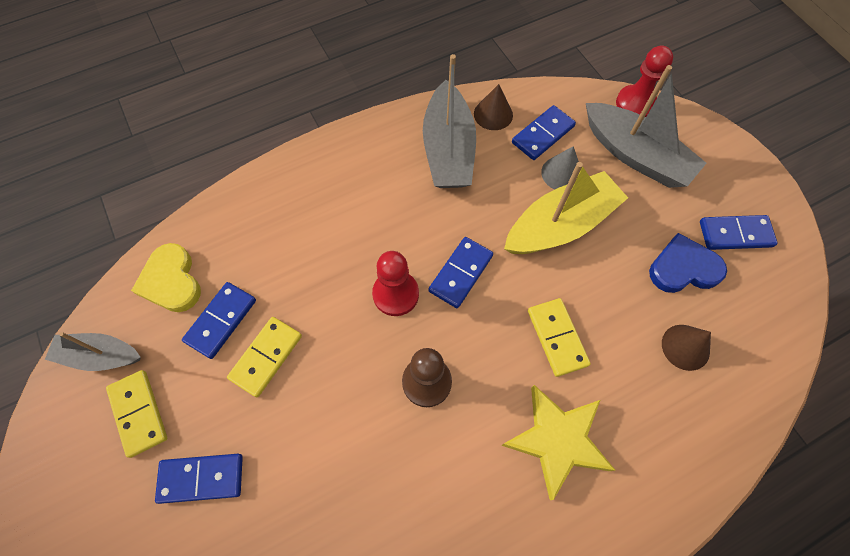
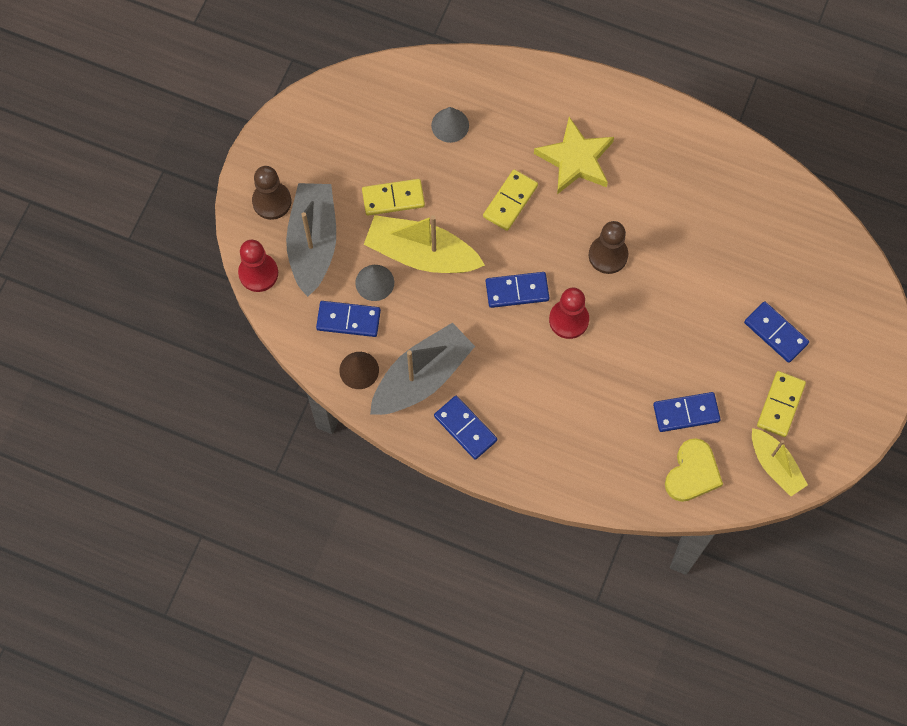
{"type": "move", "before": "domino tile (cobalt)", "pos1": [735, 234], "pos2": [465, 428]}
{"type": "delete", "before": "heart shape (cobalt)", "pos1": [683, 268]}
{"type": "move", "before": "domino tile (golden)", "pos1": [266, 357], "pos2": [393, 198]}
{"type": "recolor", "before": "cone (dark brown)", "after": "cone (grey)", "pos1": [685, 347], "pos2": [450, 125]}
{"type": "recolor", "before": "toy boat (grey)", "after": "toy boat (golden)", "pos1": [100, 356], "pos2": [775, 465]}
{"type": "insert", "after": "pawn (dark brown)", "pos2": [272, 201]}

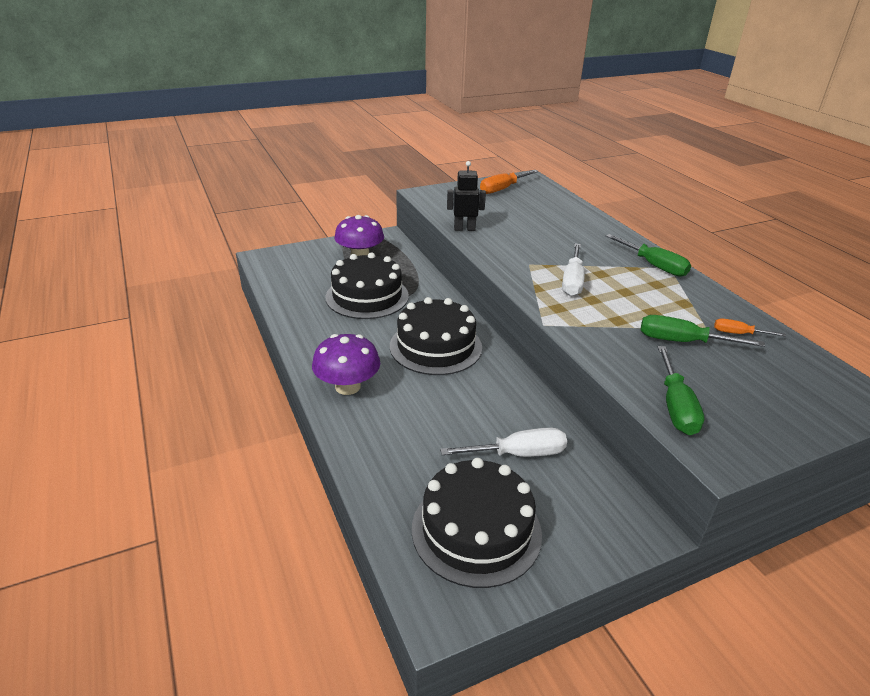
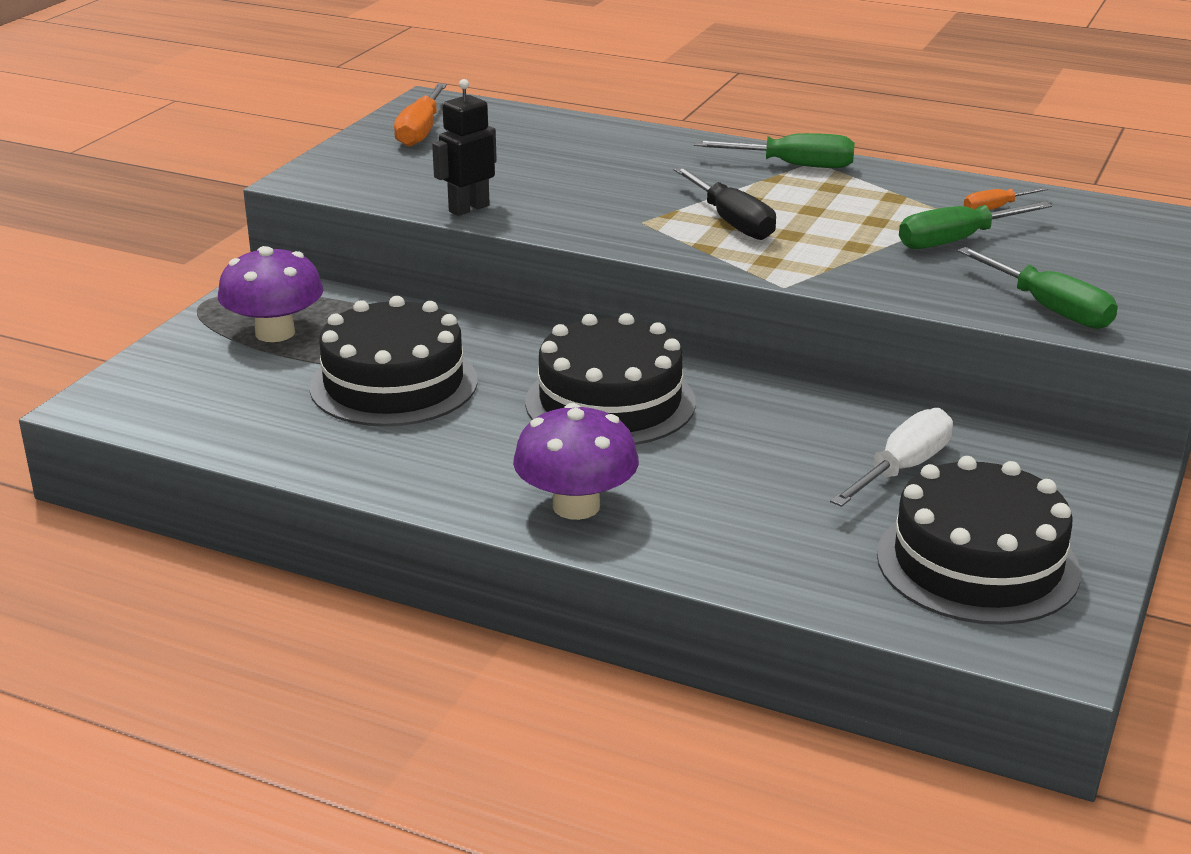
{"type": "recolor", "before": "flat screwdriver (white)", "after": "flat screwdriver (ebony)", "pos1": [572, 281], "pos2": [731, 222]}

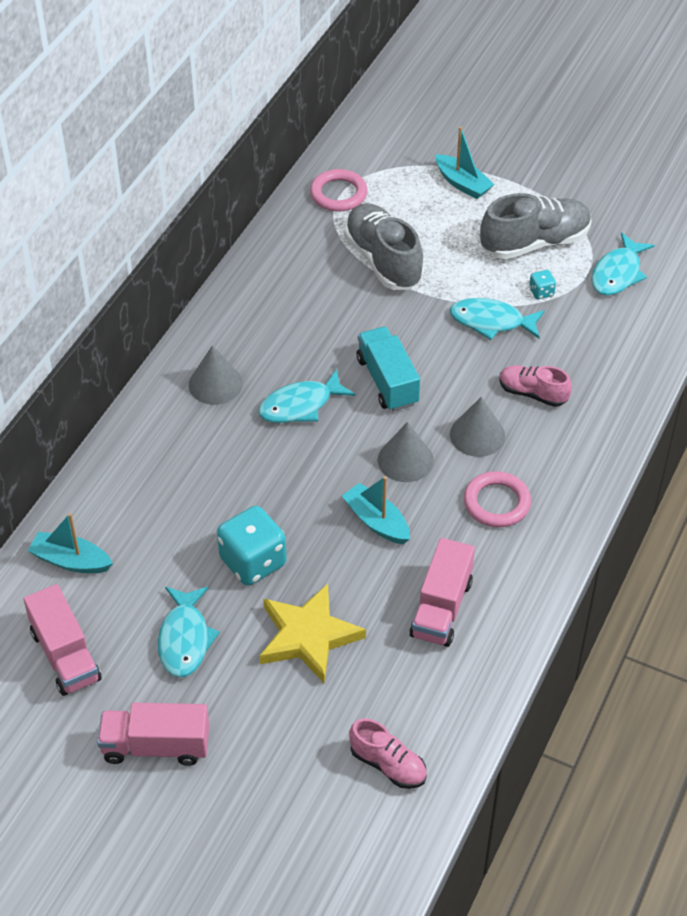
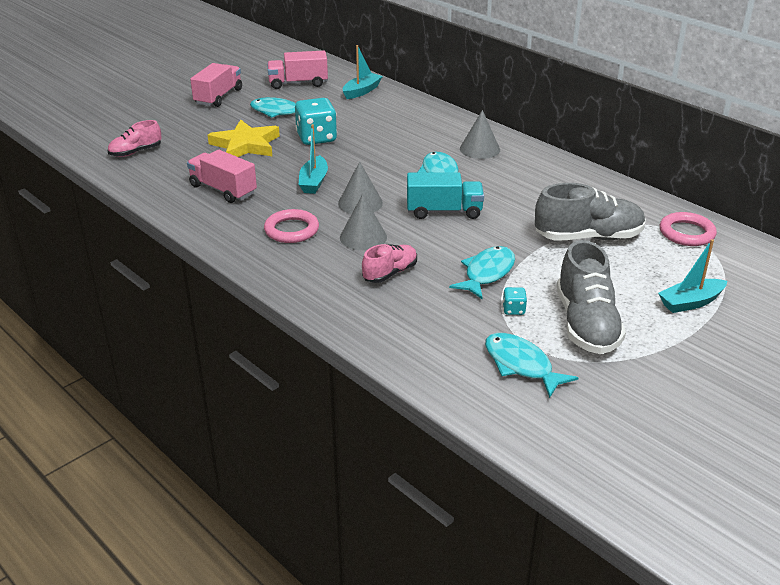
{"type": "rotate", "before": "toy boat (teal)", "pos1": [376, 521], "pos2": [313, 182], "turn": 120}

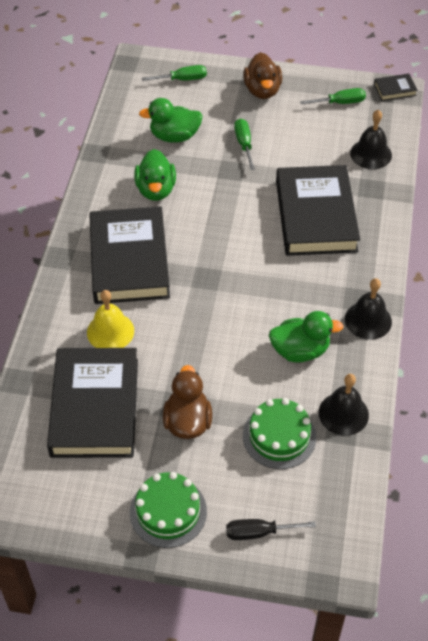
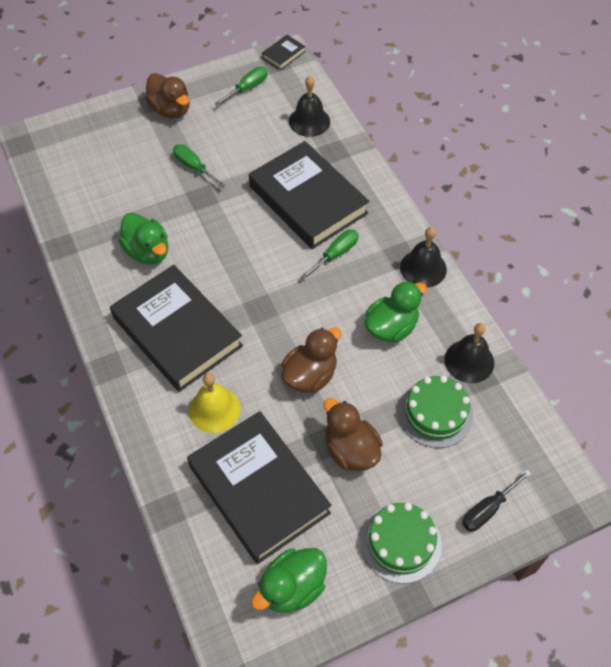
{"type": "move", "before": "flat screwdriver (green)", "pos1": [182, 79], "pos2": [336, 254]}
{"type": "move", "before": "duck (green)", "pos1": [174, 136], "pos2": [292, 588]}
{"type": "insert", "after": "duck (dark brown)", "pos2": [310, 375]}

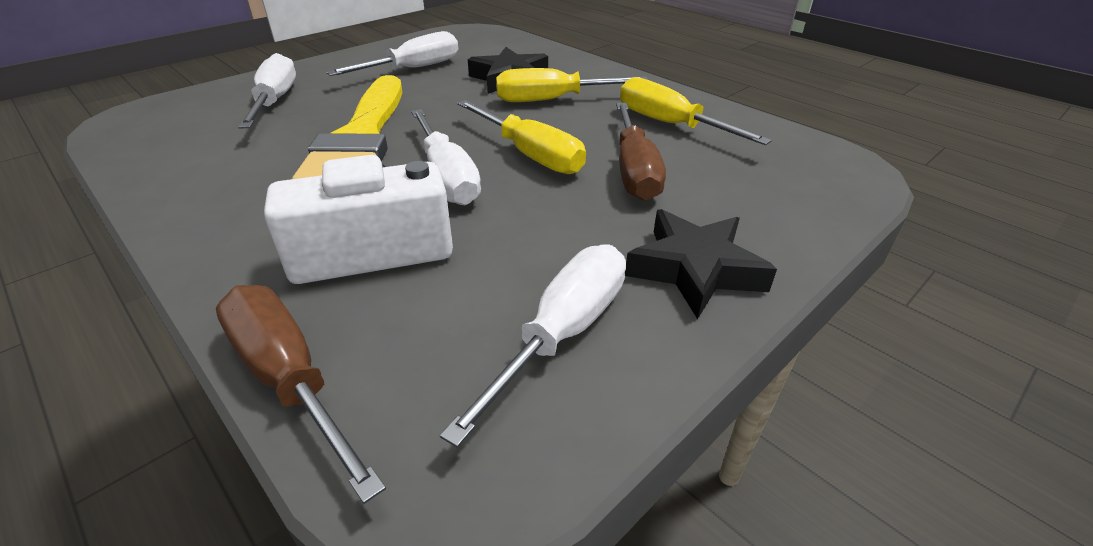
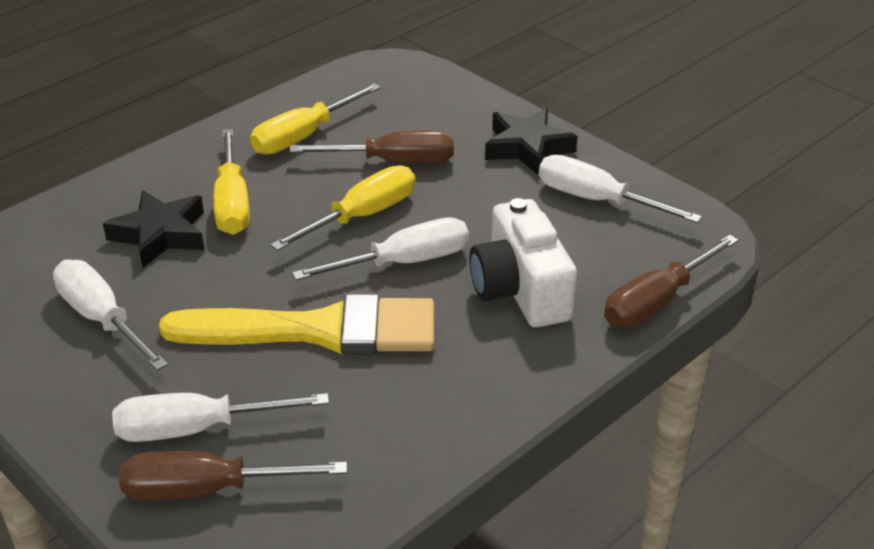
{"type": "insert", "after": "flat screwdriver (dark brown)", "pos2": [208, 490]}

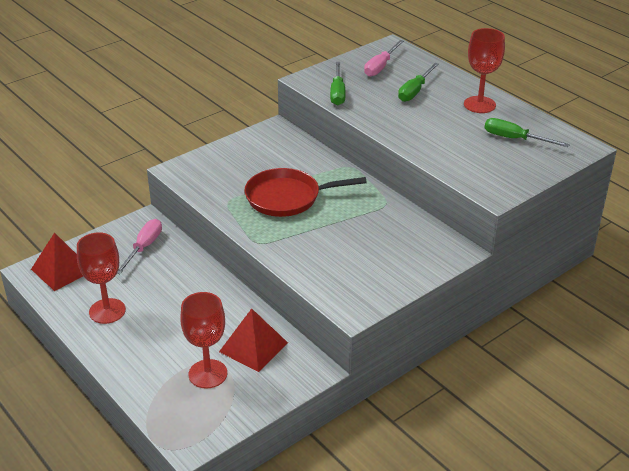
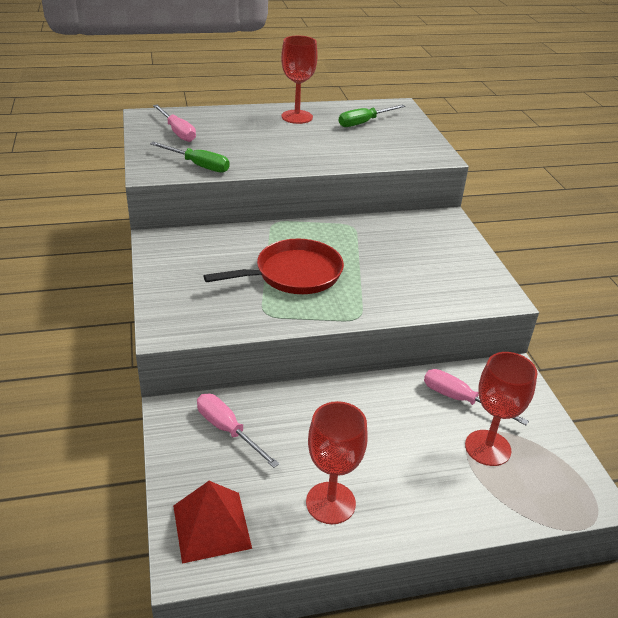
{"type": "delete", "before": "flat screwdriver (green)", "pos1": [415, 91]}
{"type": "rotate", "before": "skillet (crimson)", "pos1": [287, 198], "pos2": [294, 274], "turn": -135}
{"type": "replace", "before": "pyramid shape (crimson)", "after": "flat screwdriver (pink)", "pos1": [253, 347], "pos2": [460, 400]}

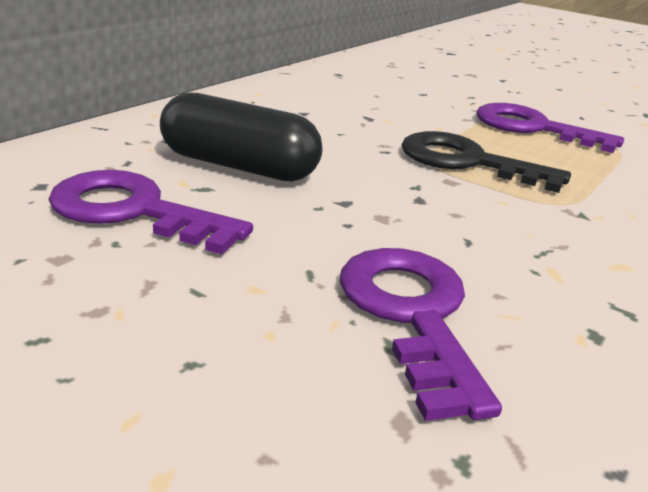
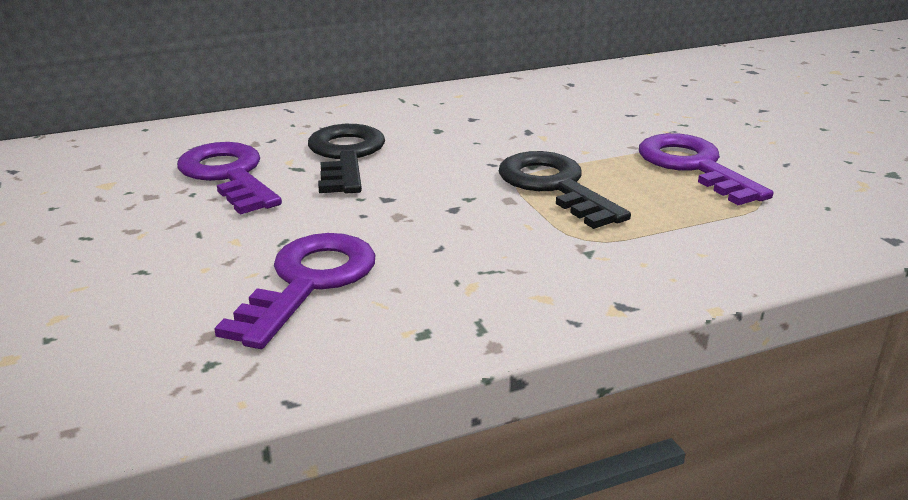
{"type": "replace", "before": "pill (ebony)", "after": "key (ebony)", "pos1": [239, 166], "pos2": [345, 156]}

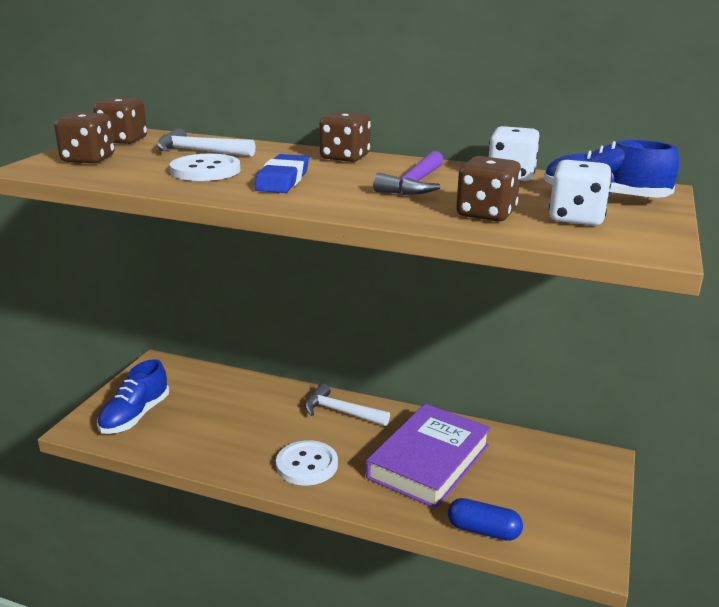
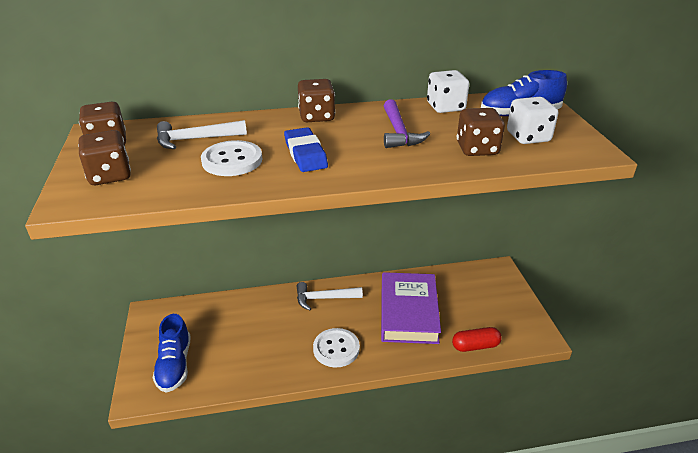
{"type": "recolor", "before": "pill (cobalt)", "after": "pill (crimson)", "pos1": [483, 530], "pos2": [475, 346]}

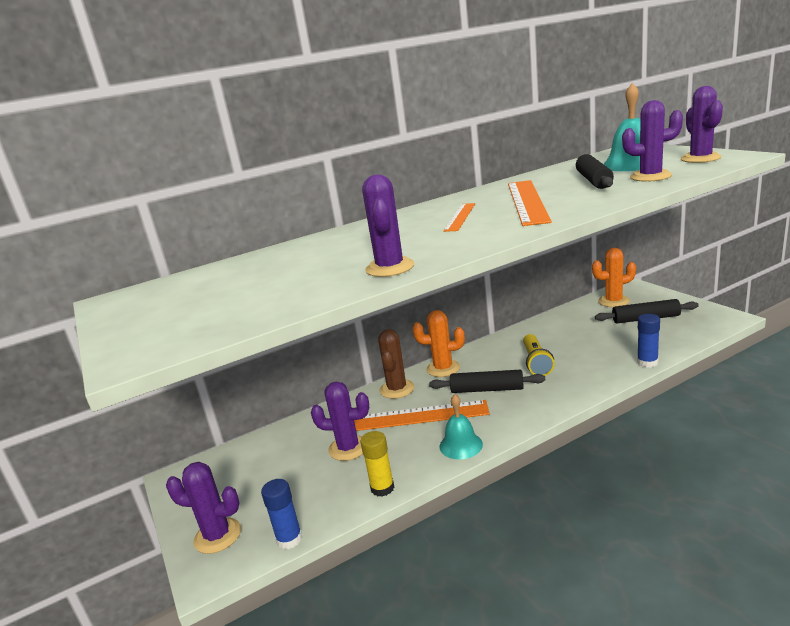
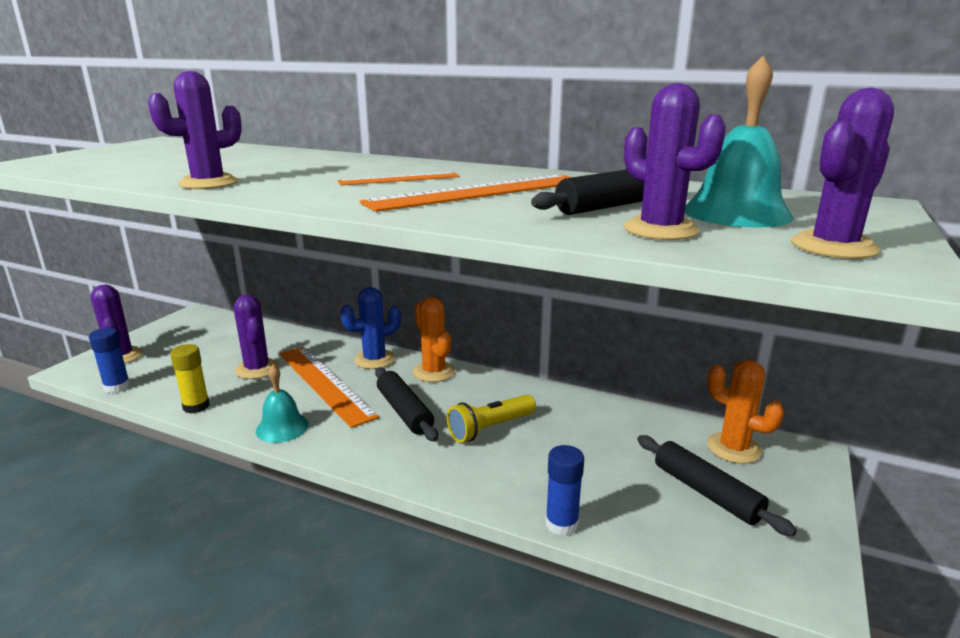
{"type": "recolor", "before": "prickly plant (dark brown)", "after": "prickly plant (cobalt)", "pos1": [397, 389], "pos2": [374, 359]}

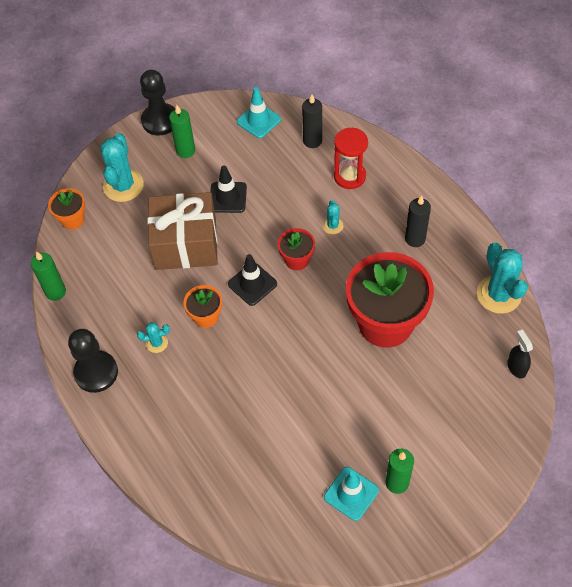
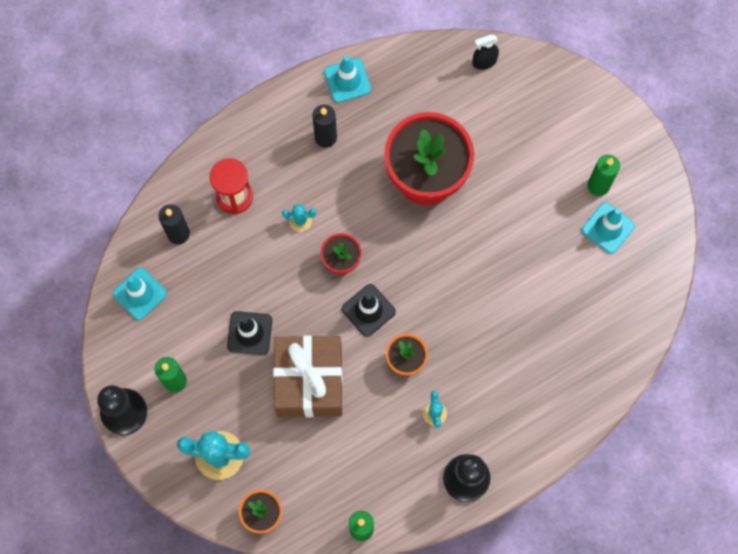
{"type": "delete", "before": "prickly plant (teal)", "pos1": [499, 294]}
{"type": "insert", "after": "safety cone (teal)", "pos2": [347, 80]}

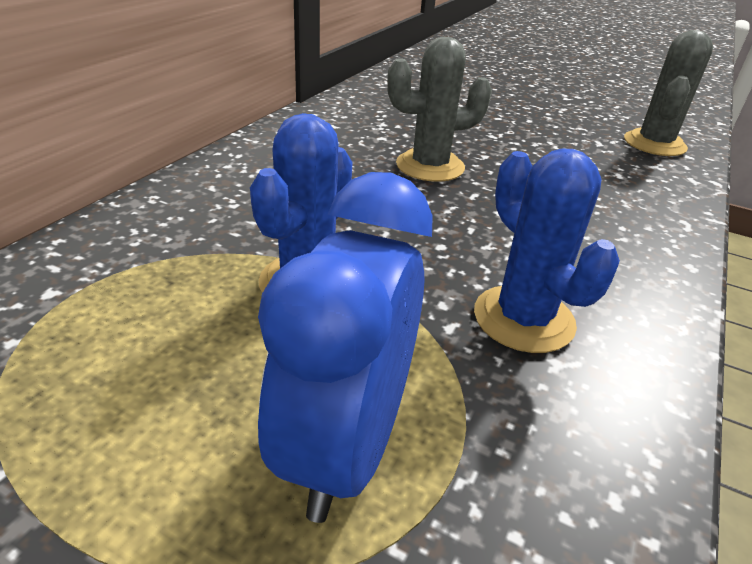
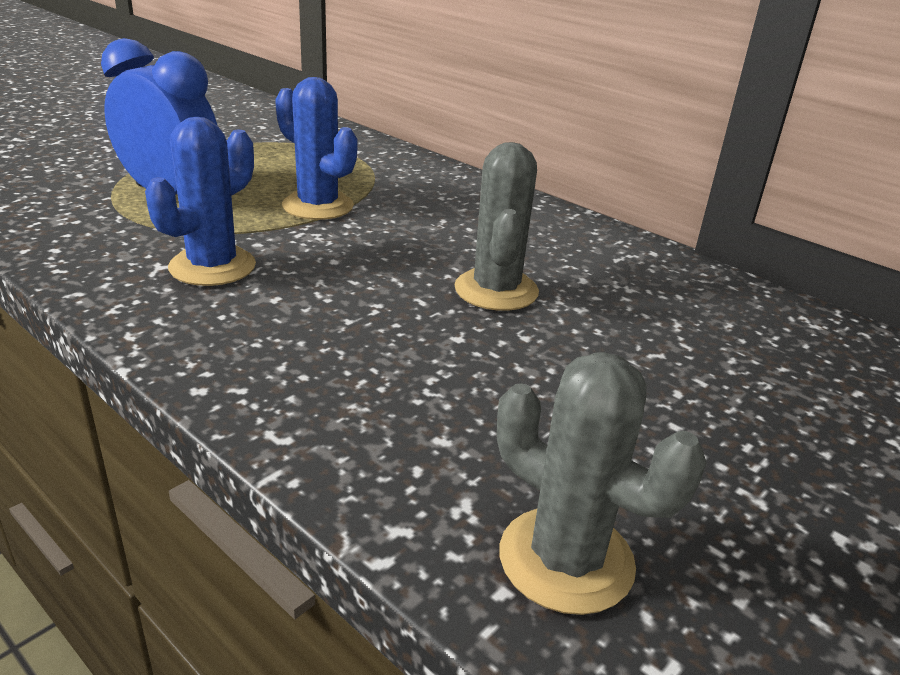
{"type": "rotate", "before": "prickly plant (cobalt)", "pos1": [523, 319], "pos2": [212, 266], "turn": -45}

